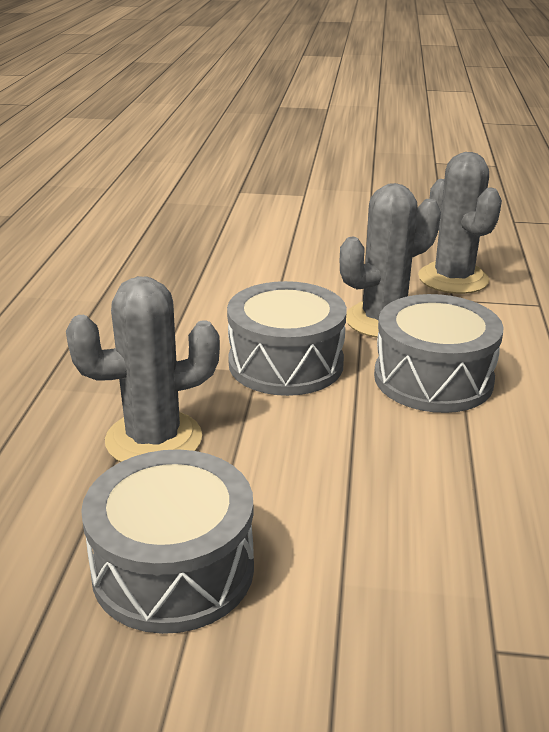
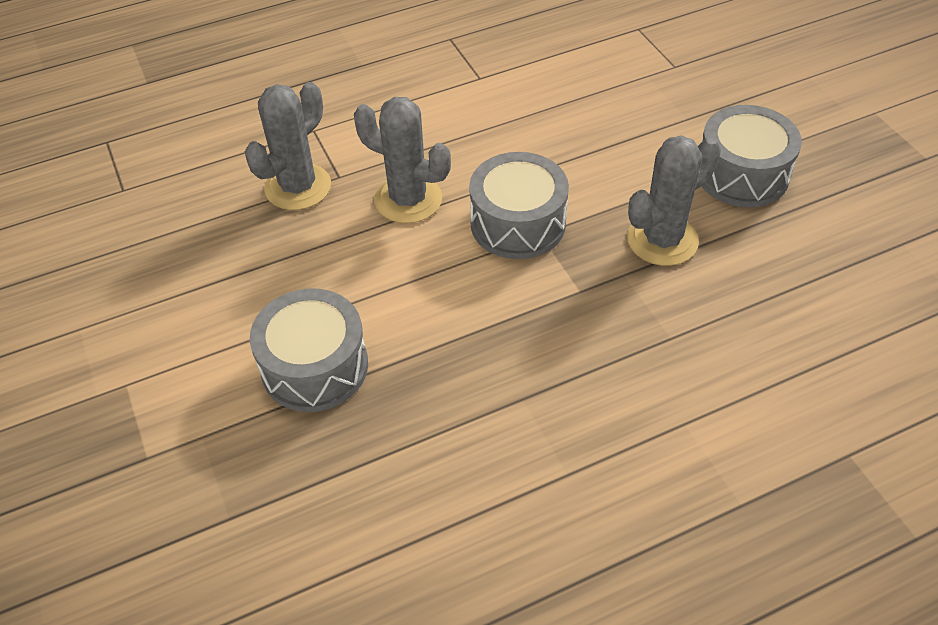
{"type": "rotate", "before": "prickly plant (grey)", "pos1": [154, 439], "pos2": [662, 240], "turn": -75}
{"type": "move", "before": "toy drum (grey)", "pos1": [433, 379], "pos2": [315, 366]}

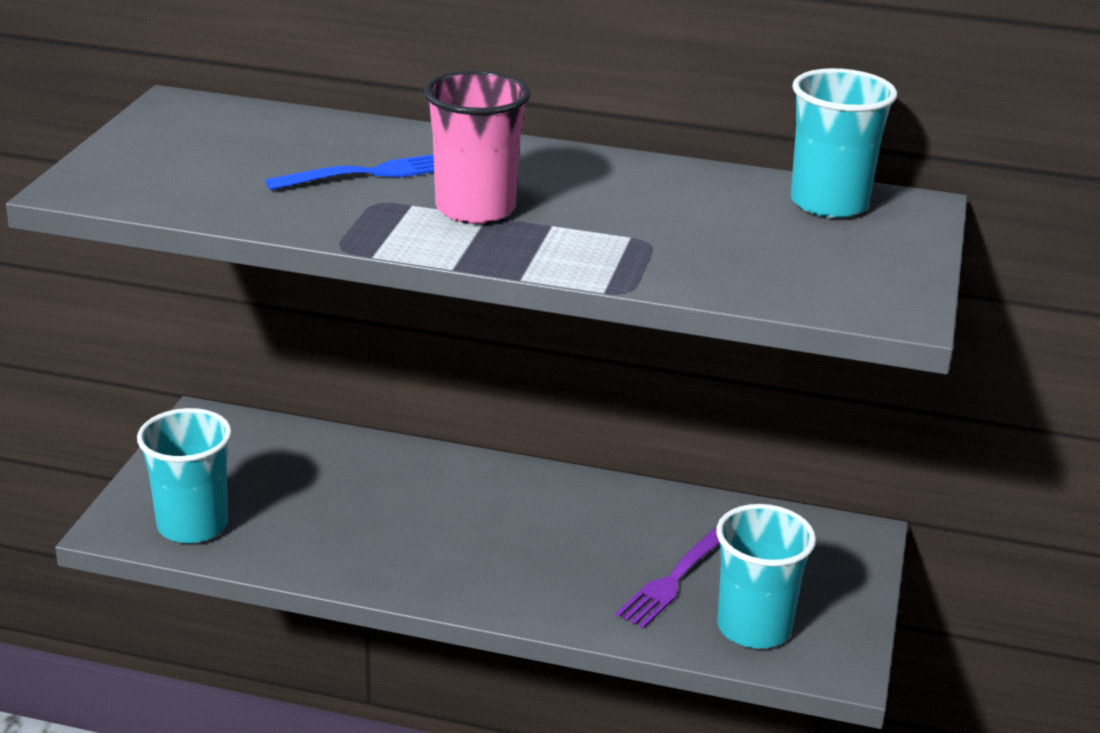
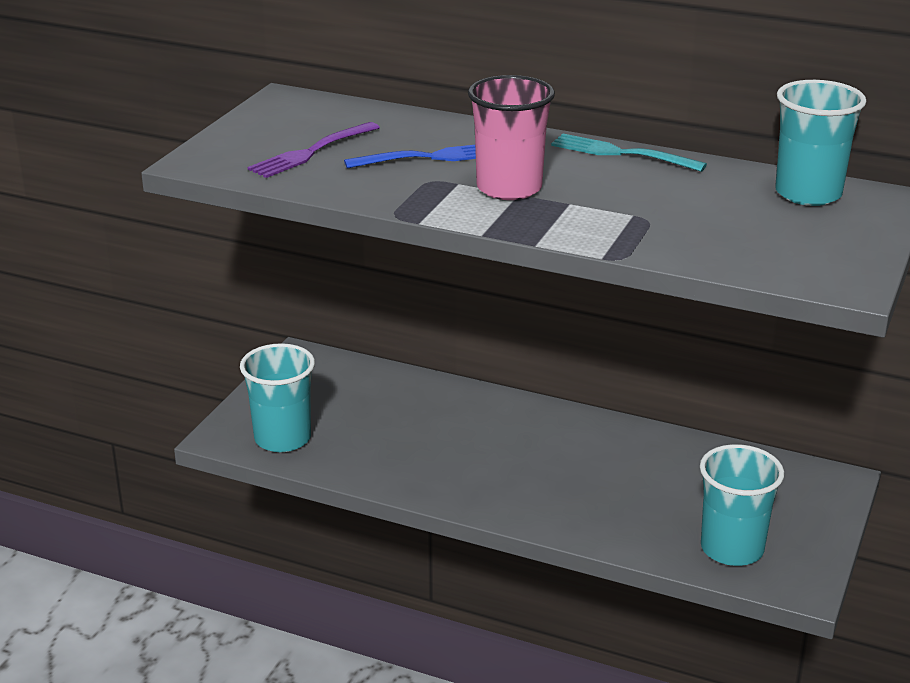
{"type": "move", "before": "table fork (violet)", "pos1": [673, 579], "pos2": [311, 152]}
{"type": "insert", "after": "table fork (teal)", "pos2": [621, 153]}

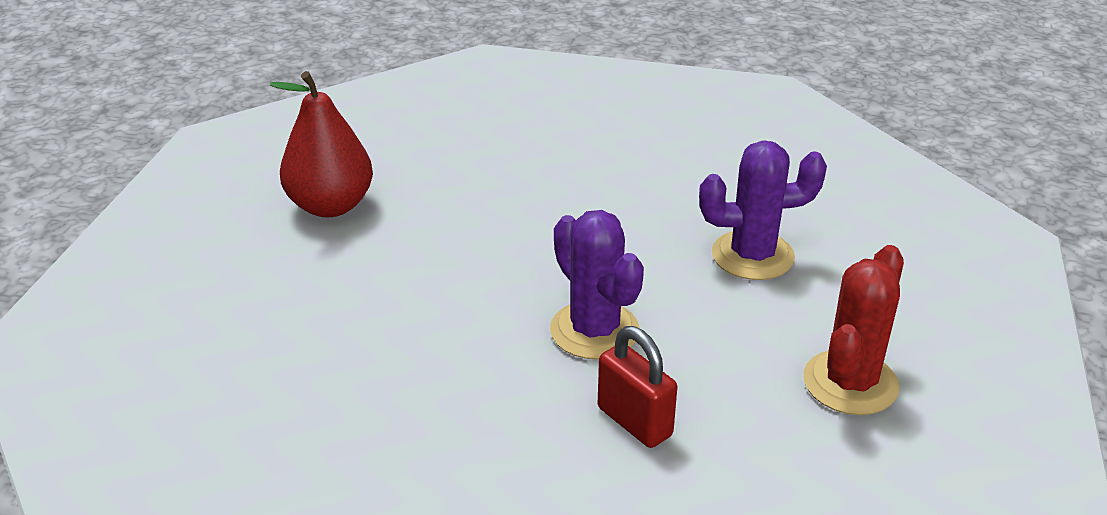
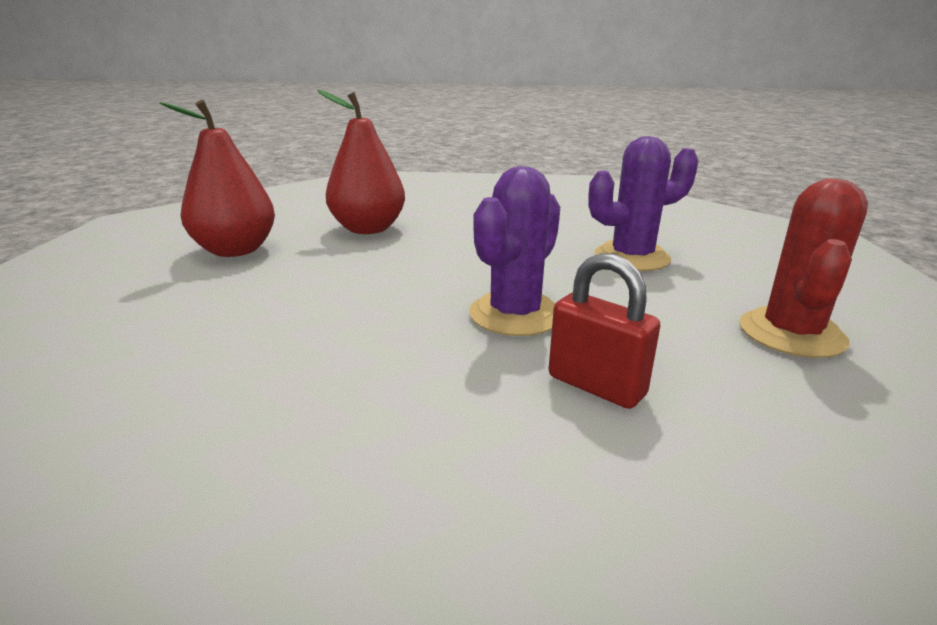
{"type": "rotate", "before": "prickly plant (violet)", "pos1": [594, 330], "pos2": [515, 314], "turn": 75}
{"type": "insert", "after": "toy pear (crimson)", "pos2": [368, 229]}

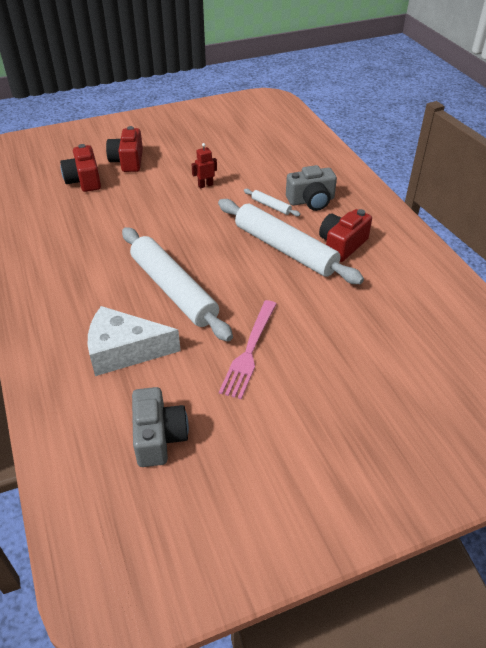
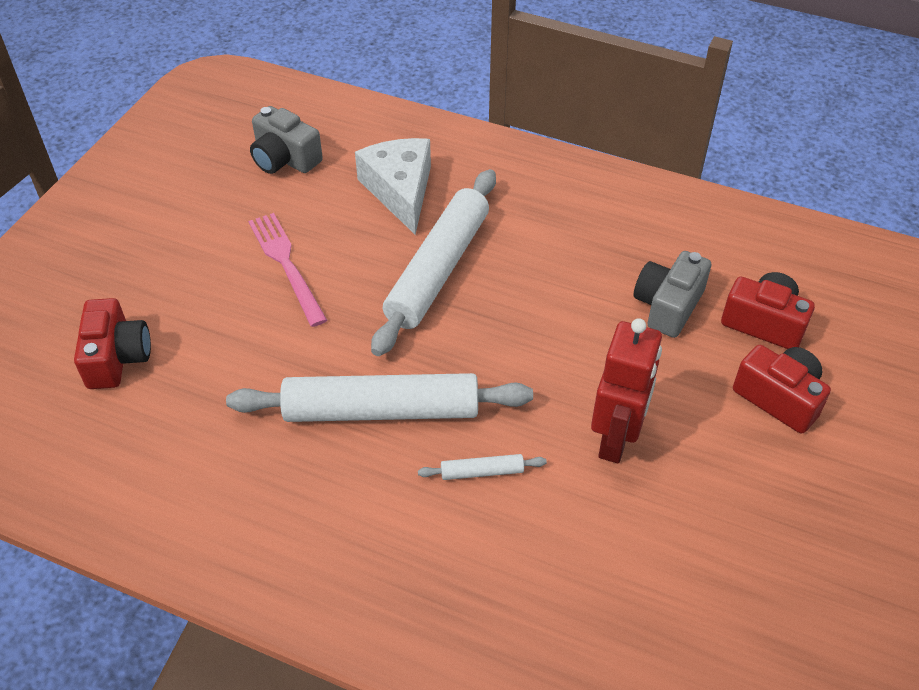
{"type": "resize", "before": "robot figure (crimson)", "pos1": [205, 185], "pos2": [616, 439], "scale": 2.05}
{"type": "move", "before": "compact camera (grey)", "pos1": [311, 201], "pos2": [668, 306]}
{"type": "move", "before": "compact camera (crimson)", "pos1": [342, 245], "pos2": [117, 357]}
{"type": "rotate", "before": "dough roller (white)", "pos1": [173, 290], "pos2": [438, 269], "turn": -75}
{"type": "rotate", "before": "piece of cheese (white)", "pos1": [124, 350], "pos2": [400, 190], "turn": -60}

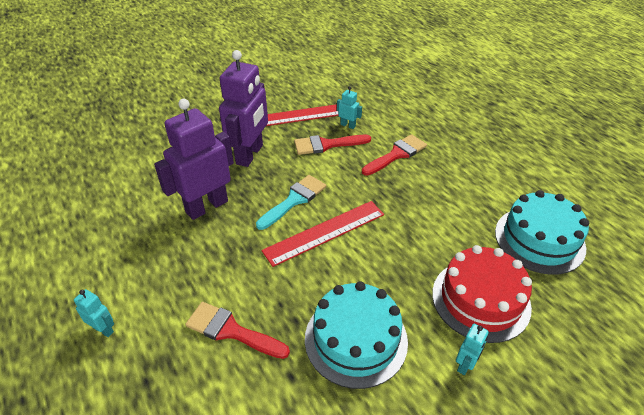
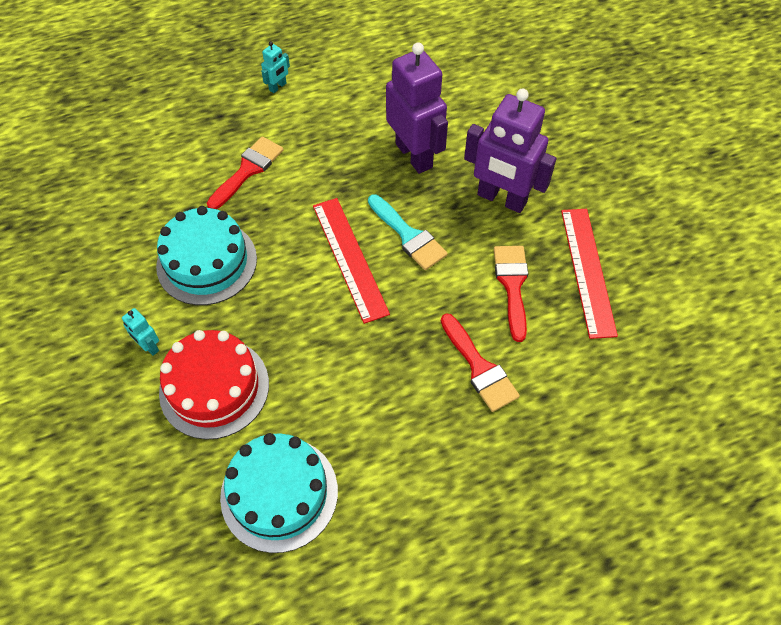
{"type": "delete", "before": "robot figure (teal)", "pos1": [348, 125]}

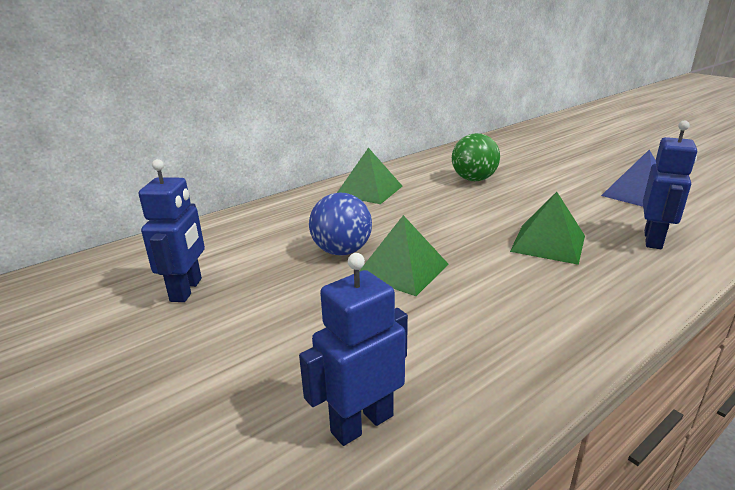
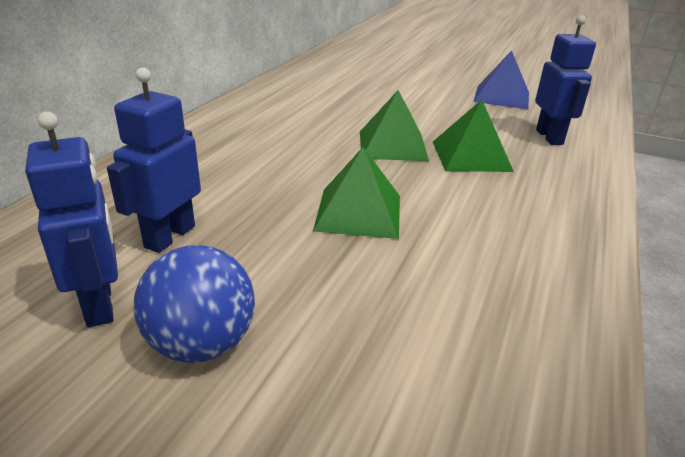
{"type": "delete", "before": "ball (green)", "pos1": [473, 179]}
{"type": "move", "before": "pyramid shape (green)", "pos1": [369, 190], "pos2": [392, 145]}
{"type": "move", "before": "ball (cobalt)", "pos1": [342, 251], "pos2": [202, 344]}
{"type": "move", "before": "robot figure (cobalt)", "pos1": [361, 423], "pos2": [169, 236]}

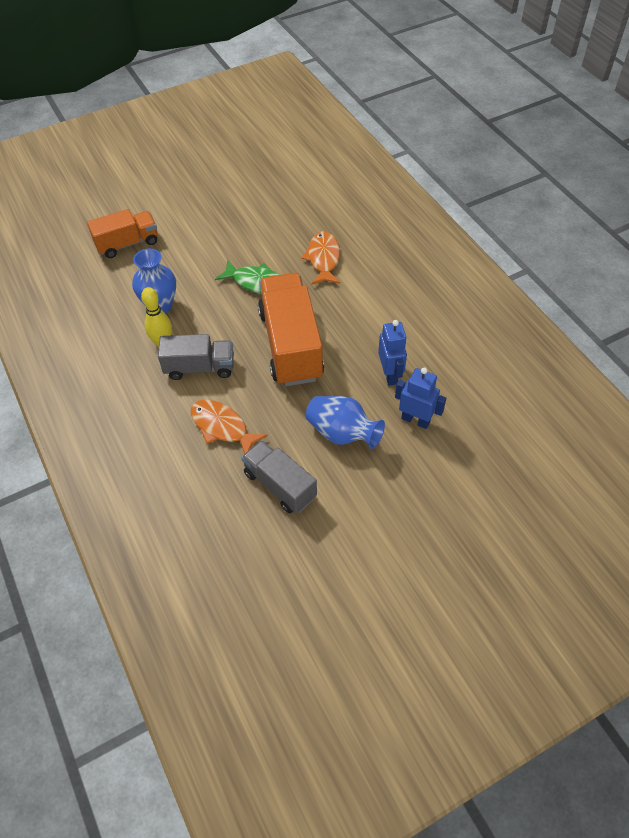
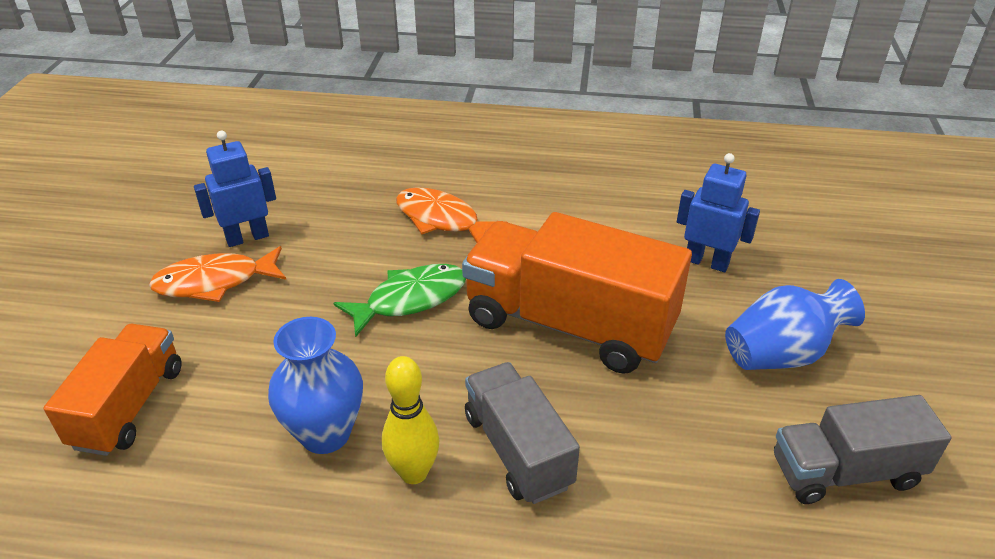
{"type": "rotate", "before": "lorry (grey)", "pos1": [200, 367], "pos2": [517, 450], "turn": -60}
{"type": "move", "before": "robot figure (cobalt)", "pos1": [415, 420], "pos2": [247, 237]}
{"type": "move", "before": "toy fish (orange-coloured)", "pos1": [222, 427], "pos2": [215, 282]}

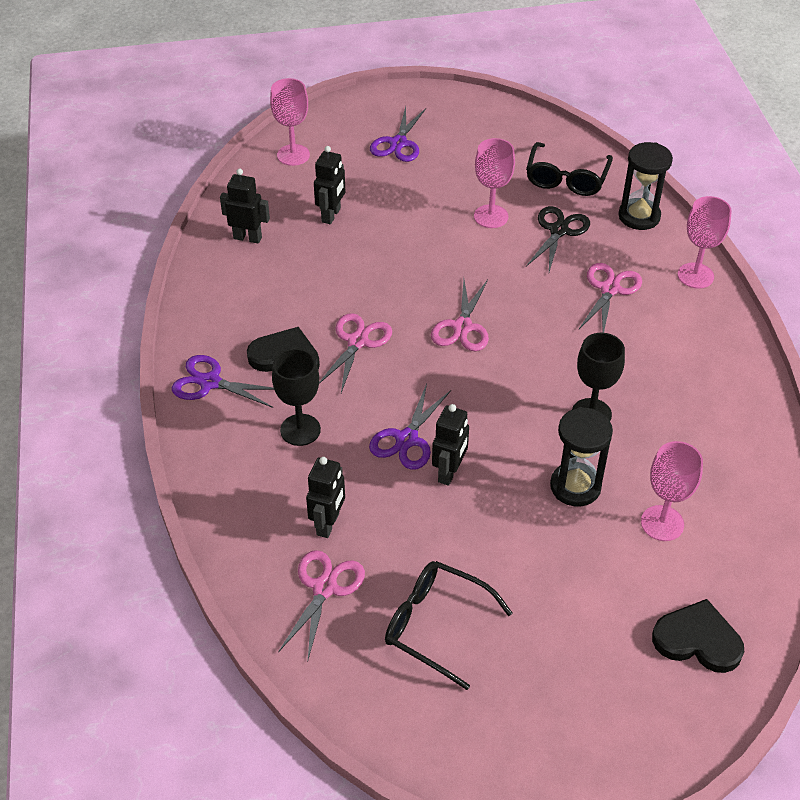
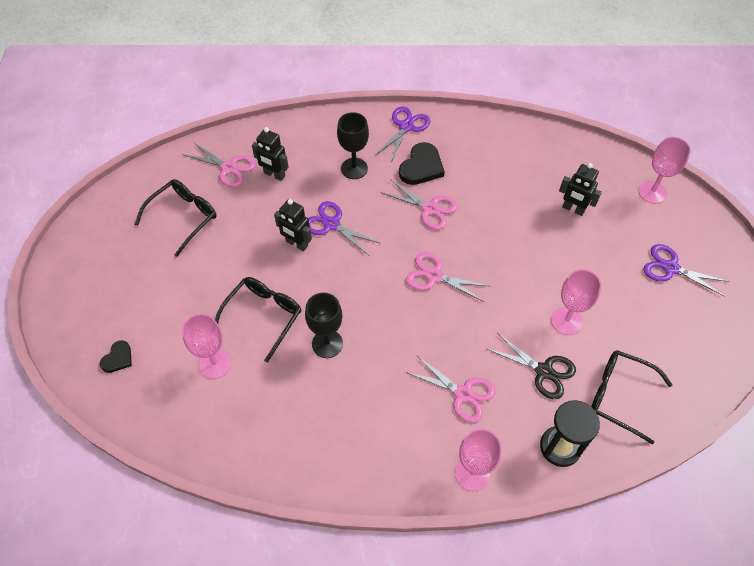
{"type": "delete", "before": "robot figure (ebony)", "pos1": [247, 238]}
{"type": "replace", "before": "hourglass (ebony)", "after": "eyeglasses (ebony)", "pos1": [575, 486], "pos2": [263, 316]}
{"type": "resize", "before": "heart shape (ebony)", "pos1": [697, 640], "pos2": [118, 358], "scale": 0.58}

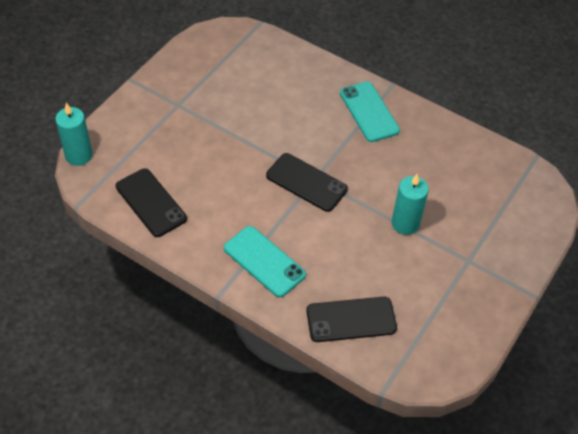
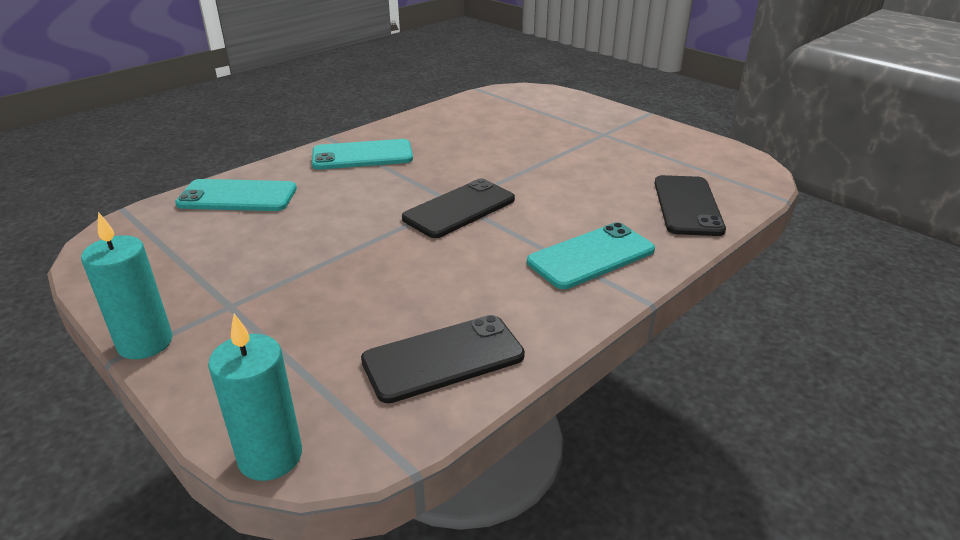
{"type": "move", "before": "candle (teal)", "pos1": [405, 223], "pos2": [145, 343]}
{"type": "insert", "after": "phone (teal)", "pos2": [237, 196]}

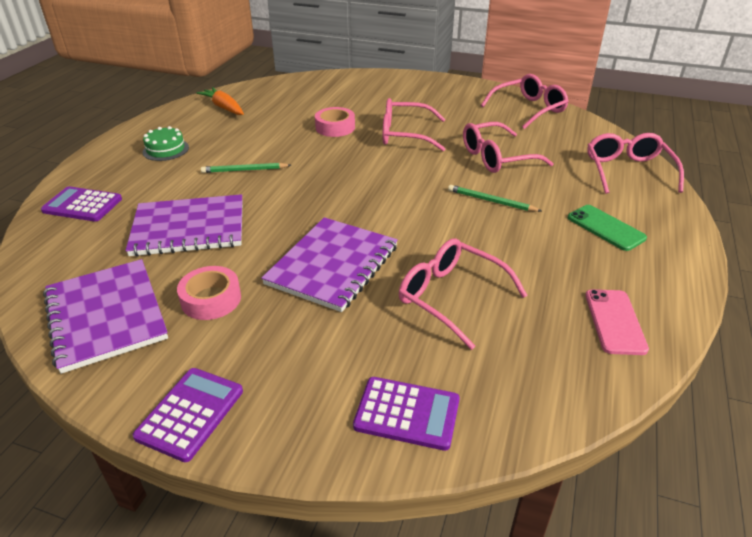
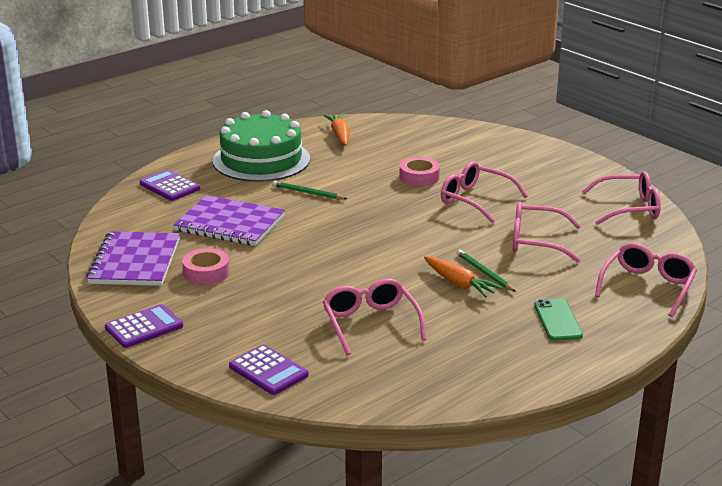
{"type": "resize", "before": "gateau (green)", "pos1": [166, 150], "pos2": [261, 160], "scale": 2.34}
{"type": "delete", "before": "notepad (violet)", "pos1": [332, 265]}
{"type": "delete", "before": "phone (pink)", "pos1": [615, 321]}
{"type": "insert", "after": "toy carrot (orange-coloured)", "pos2": [459, 283]}

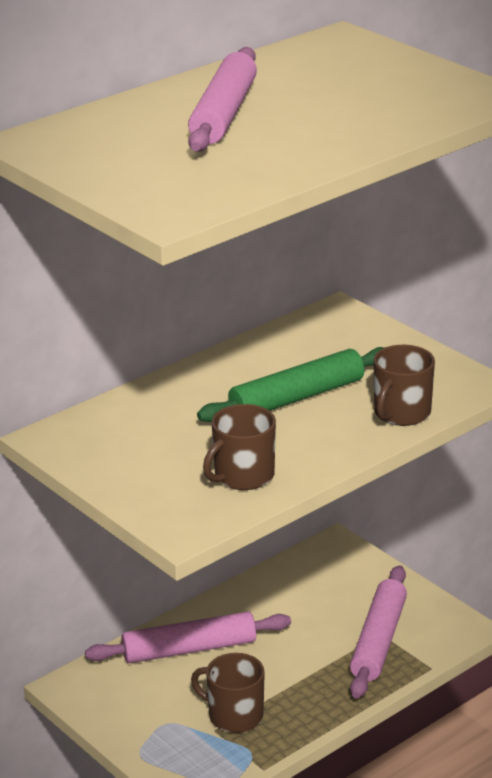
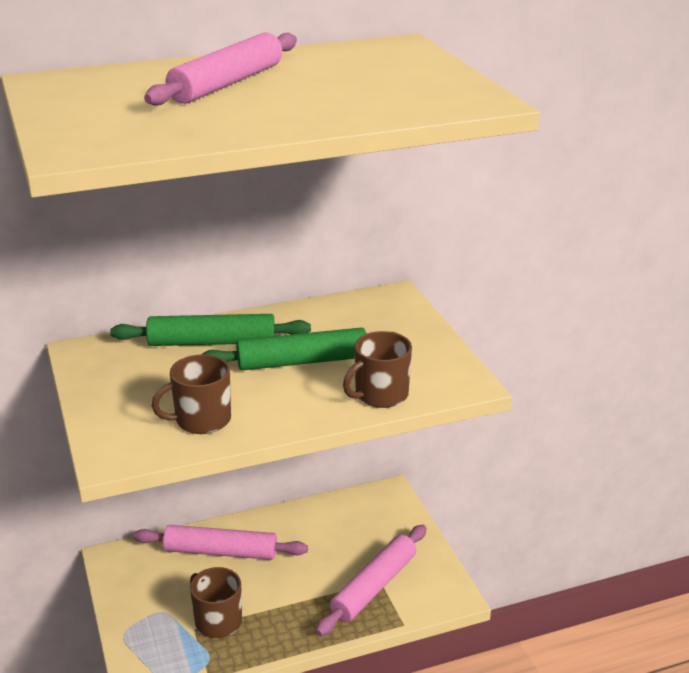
{"type": "insert", "after": "dough roller (green)", "pos2": [212, 342]}

